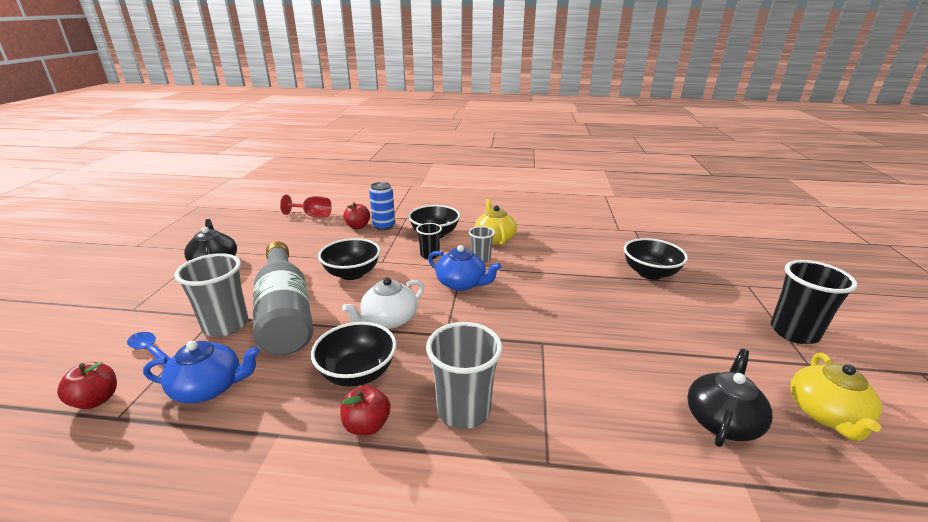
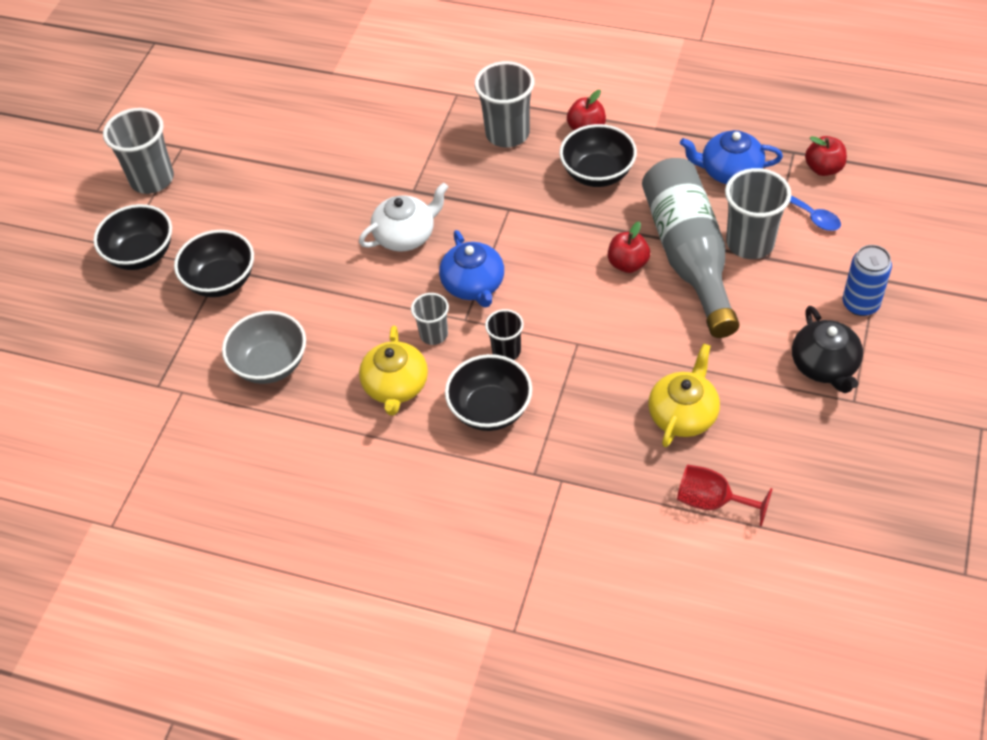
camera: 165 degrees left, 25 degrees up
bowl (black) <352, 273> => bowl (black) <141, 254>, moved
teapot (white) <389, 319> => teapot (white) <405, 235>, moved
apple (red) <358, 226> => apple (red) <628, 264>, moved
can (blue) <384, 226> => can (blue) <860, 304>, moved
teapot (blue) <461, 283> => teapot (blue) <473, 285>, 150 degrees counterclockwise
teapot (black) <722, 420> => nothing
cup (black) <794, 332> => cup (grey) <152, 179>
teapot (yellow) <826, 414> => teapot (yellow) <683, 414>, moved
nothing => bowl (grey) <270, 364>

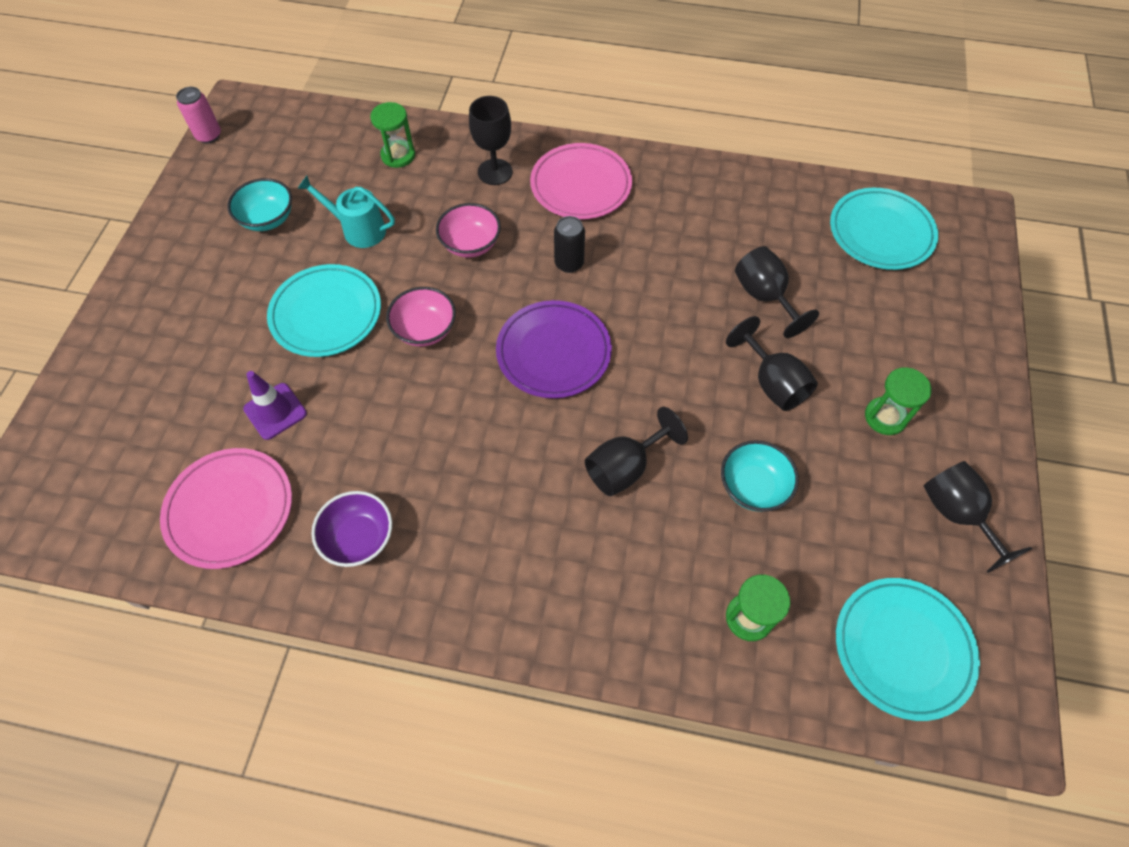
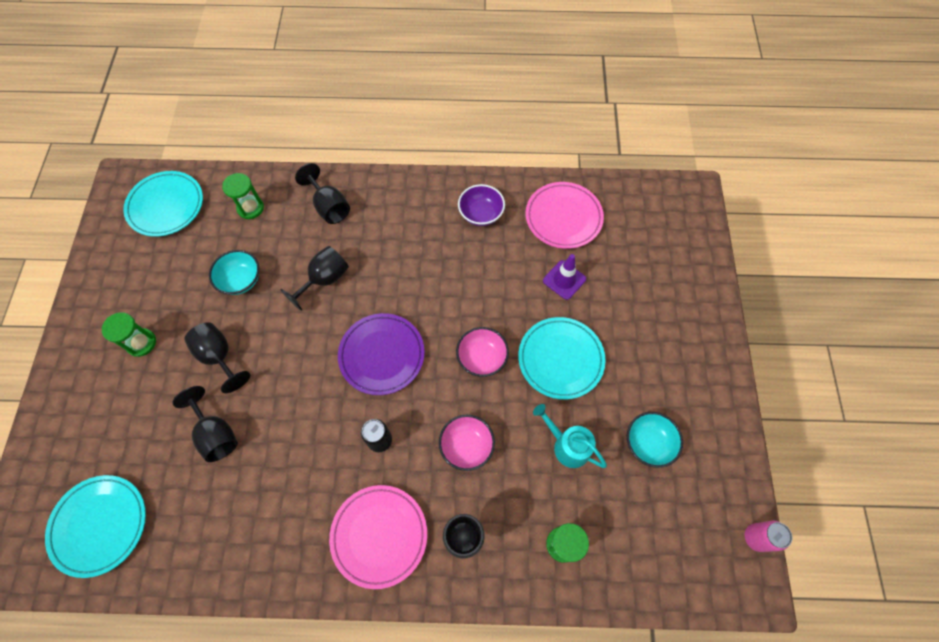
camera: 170 degrees right, 5 degrees up
watering can (turquoise) <358, 229> => watering can (turquoise) <567, 445>, 150 degrees counterclockwise
goblet (black) <956, 514> => goblet (black) <329, 207>, moved

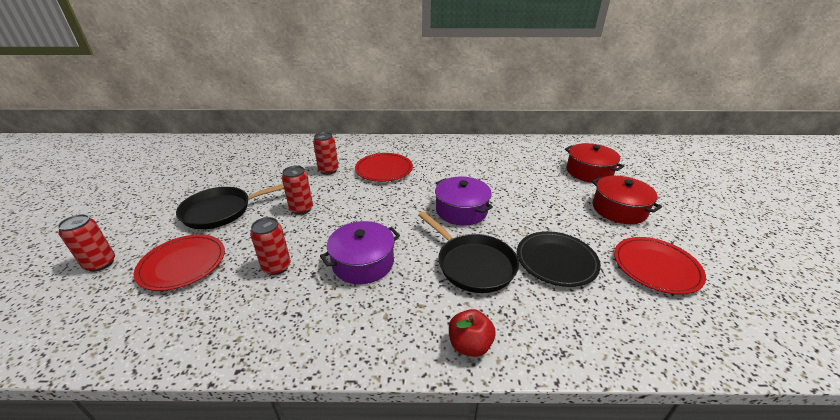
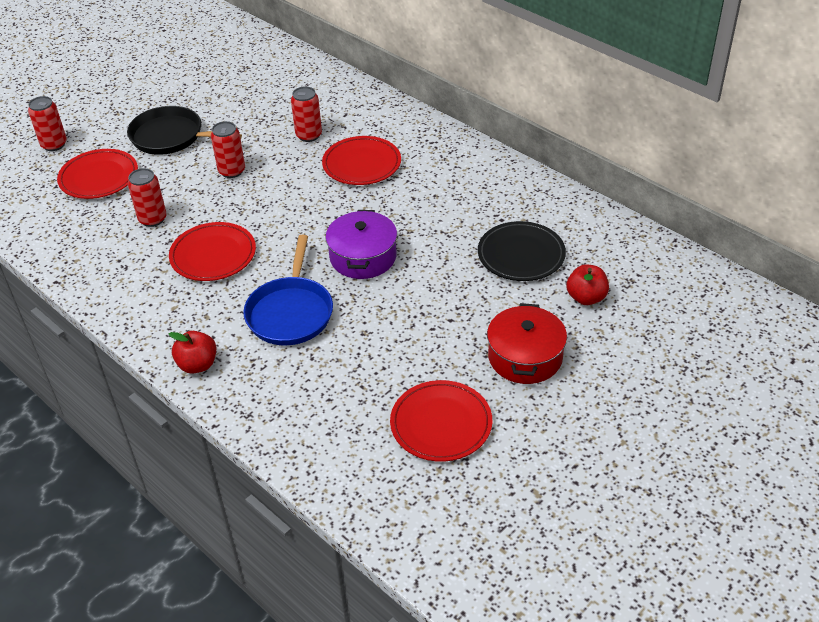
camera: 45 degrees right, 10 degrees up
pot (purple) <363, 263> => plate (red) <213, 255>
pan (black) <473, 264> => pan (blue) <290, 313>
plate (black) <556, 261> => plate (black) <521, 255>, moved
pot (red) <589, 172> => apple (red) <586, 297>

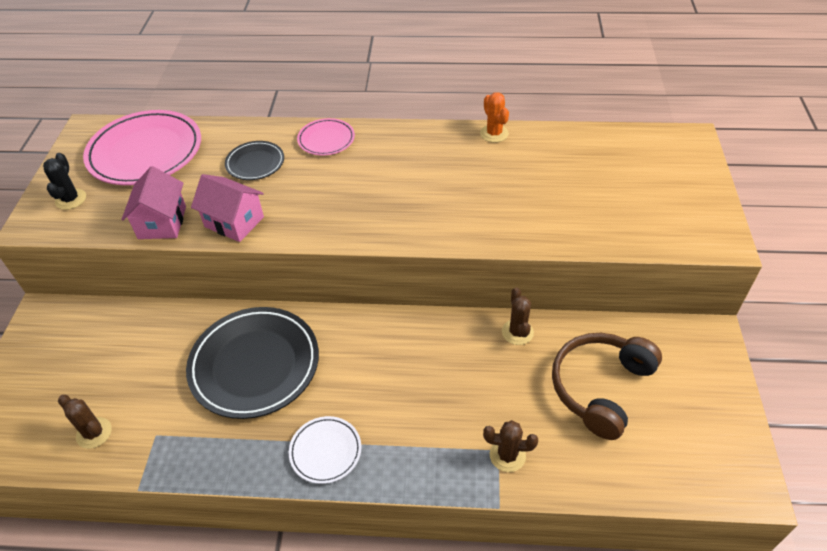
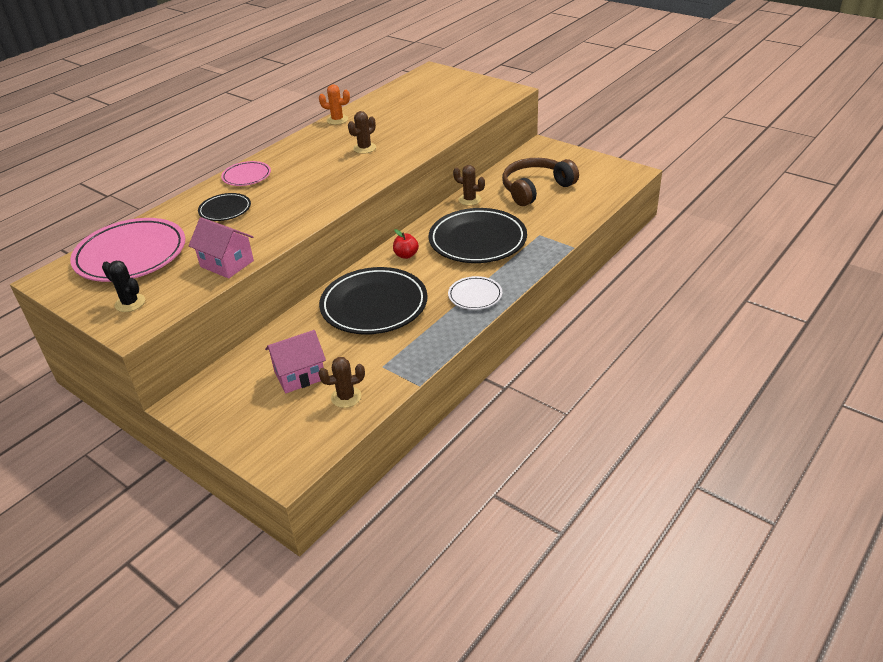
camera: 55 degrees left, 10 degrees down
house (pink) <234, 222> => house (pink) <300, 375>, moved
cactus (brown) <507, 455> => cactus (brown) <364, 148>, moved
headphones (brown) <600, 387> => headphones (brown) <535, 189>, 75 degrees clockwise
nothing => apple (red) <406, 255>
nothing => plate (black) <477, 240>

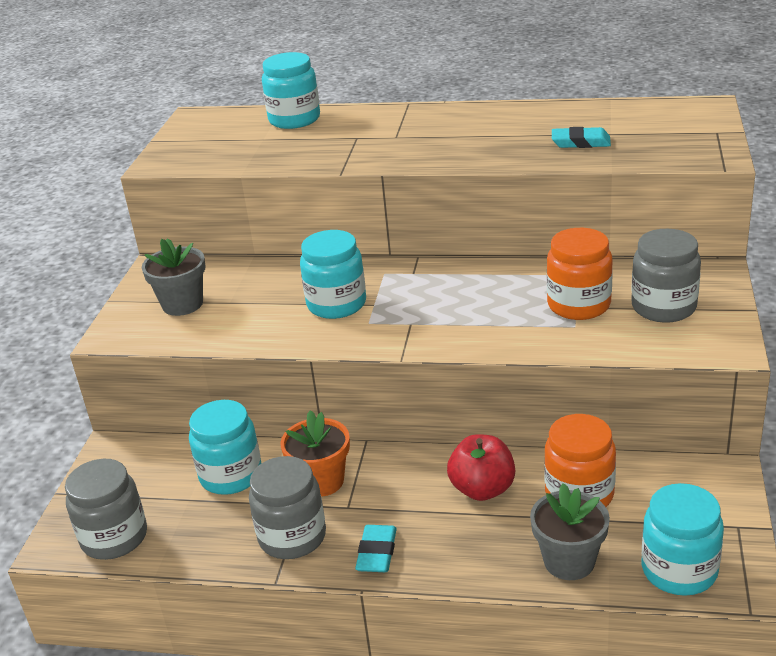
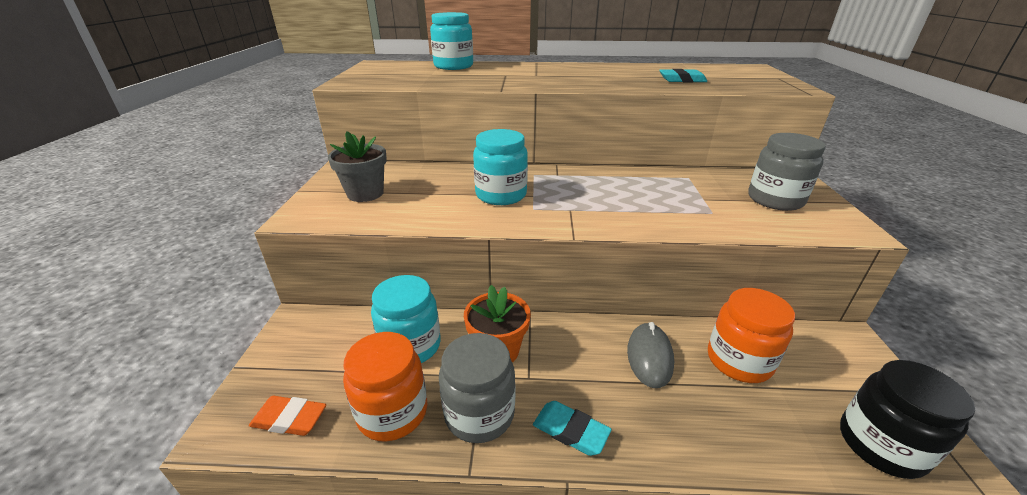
camera: 10 degrees left, 0 degrees up
jar (grey) <114, 538> => eraser (orange) <289, 419>
eraser (turquoise) <376, 552> => eraser (turquoise) <570, 431>, 60 degrees counterclockwise
apple (red) <482, 489> => mouse (grey) <649, 357>
flower pot (grey) <569, 561> => nothing
jar (orange) <579, 305> => jar (orange) <392, 412>, moved
jar (turquoise) <679, 570> => jar (black) <881, 445>

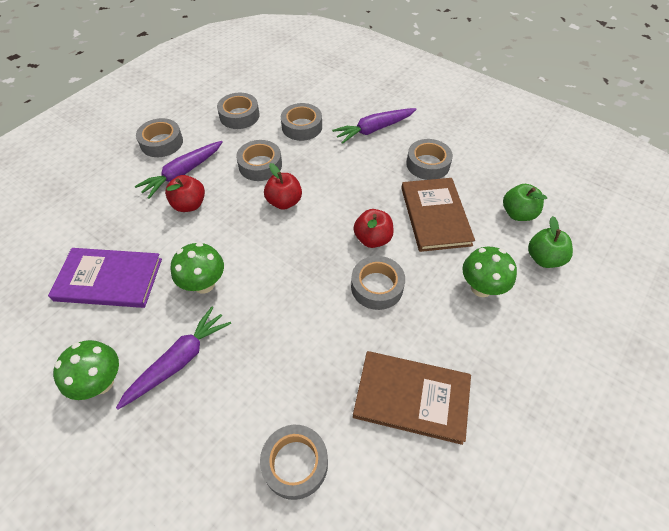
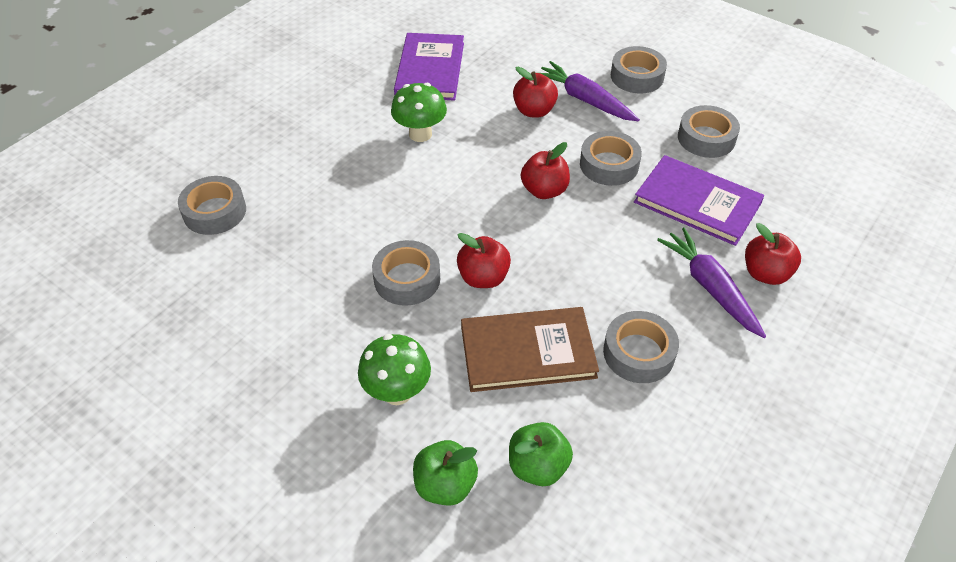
camera: 90 degrees right, 5 degrees down
mushroom (green) <101, 382> => nothing
carrot (purple) <179, 361> => nothing
tape (grey) <302, 127> => book (purple) <697, 203>
book (brown) <411, 397> => nothing
nothing => apple (red) <765, 273>

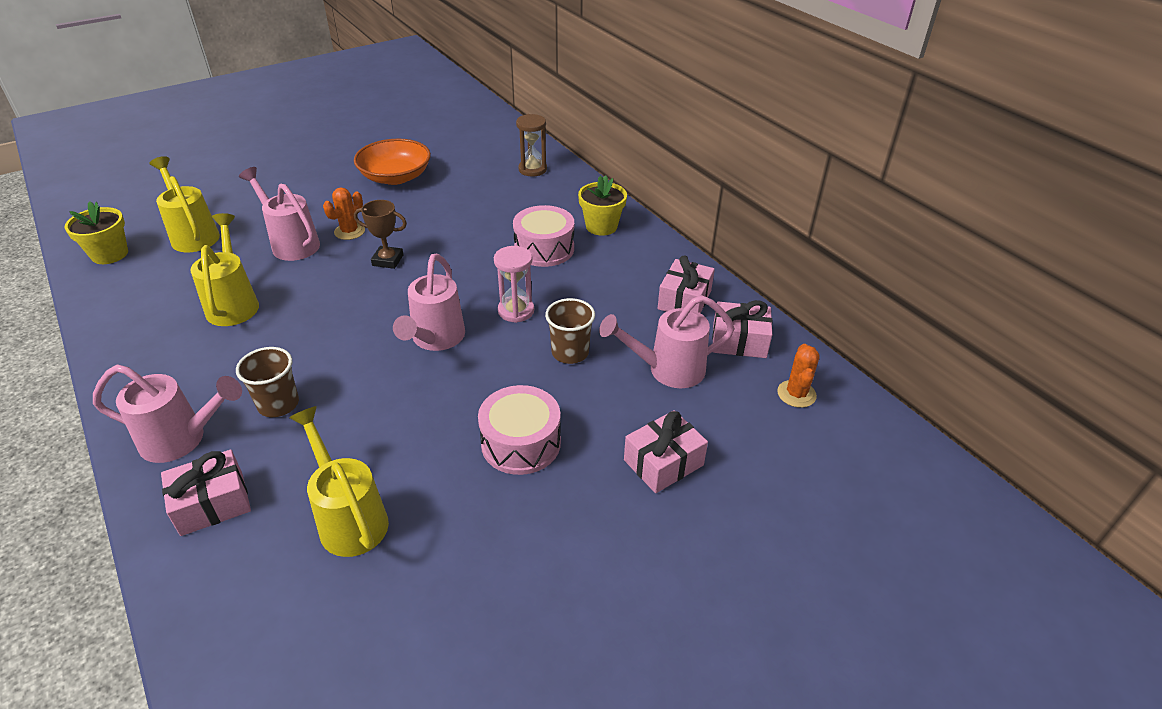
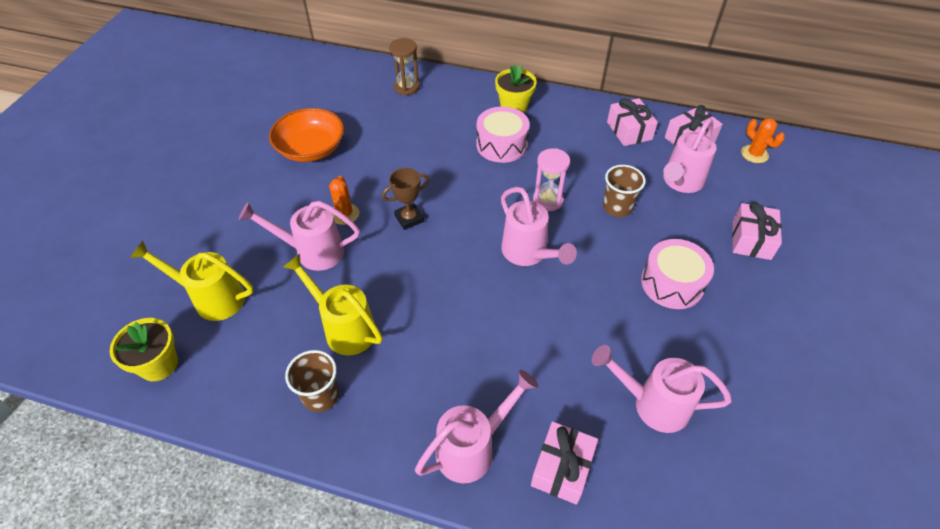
camera: 40 degrees left, 10 degrees up
cup (brown) <278, 404> => cup (brown) <321, 395>, moved
watering can (yellow) <349, 518> => watering can (pink) <652, 404>

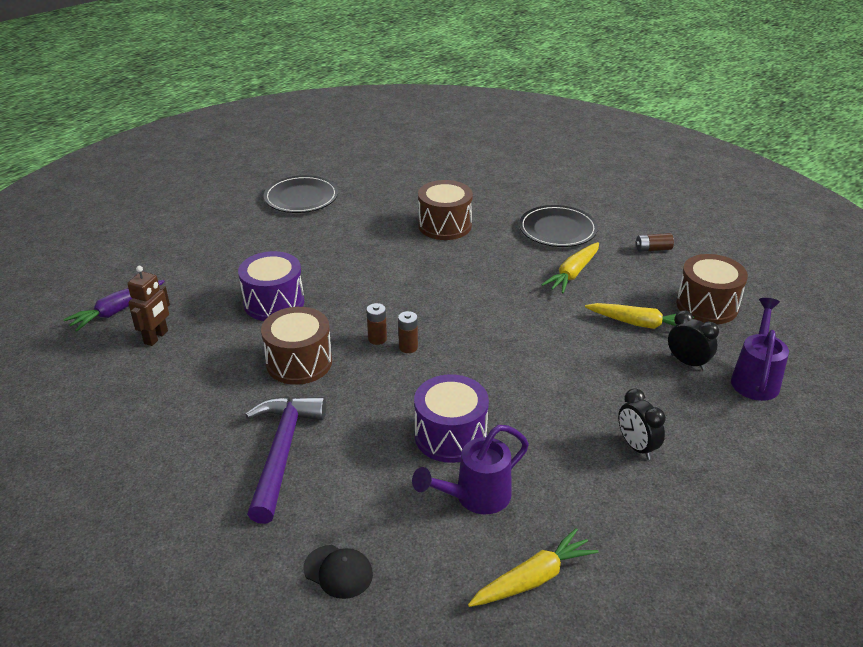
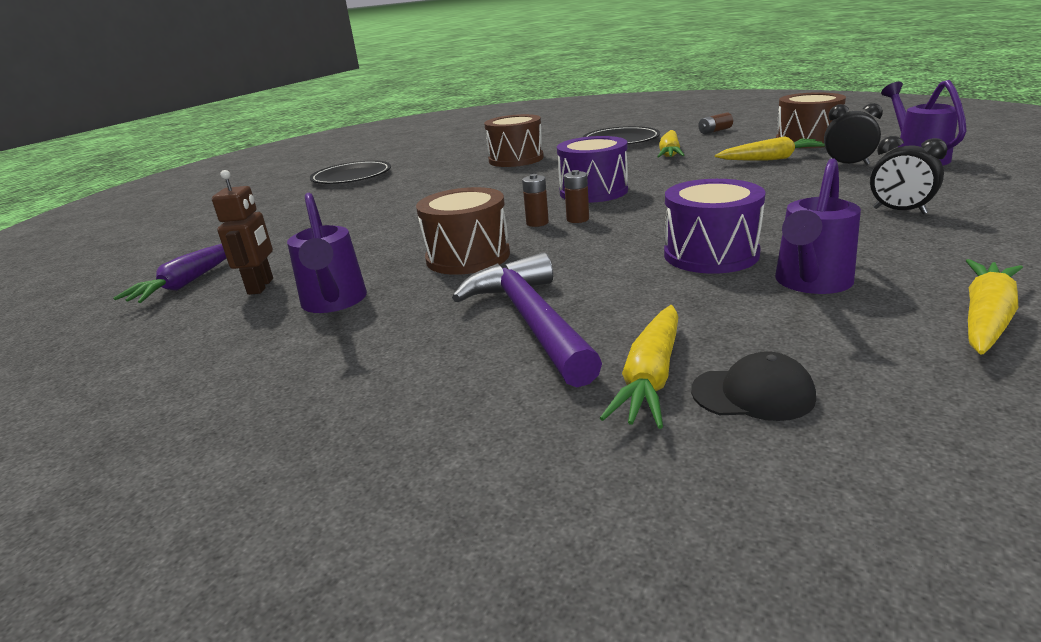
camera: 20 degrees left, 10 degrees down
drum (purple) <274, 303> => drum (purple) <593, 191>, moved
nothing => watering can (purple) <334, 303>
nothing => carrot (yellow) <651, 377>

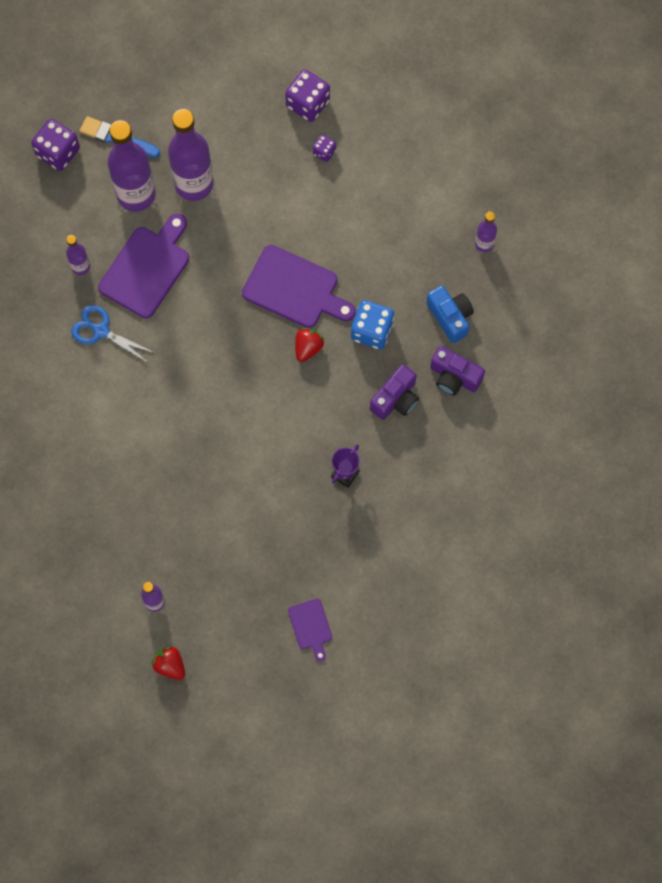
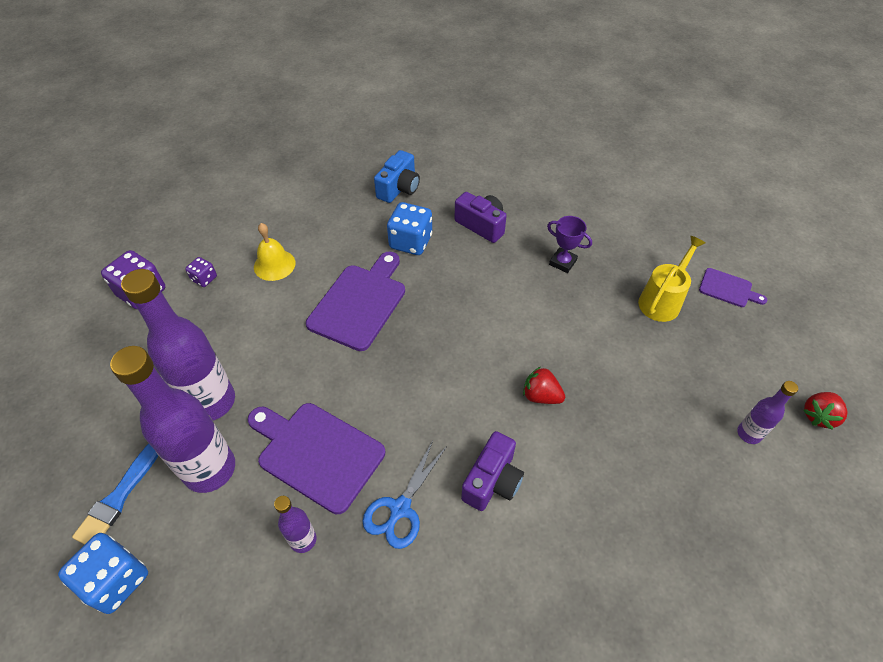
camera: 90 degrees left, 20 degrees down
dice (purple) <58, 152> => dice (blue) <116, 580>
cutting board (purple) <311, 626> => cutting board (purple) <728, 288>, 45 degrees clockwise
strawberry (red) <308, 348> => strawberry (red) <541, 396>, moved
camera (blue) <450, 317> => camera (blue) <399, 188>, 150 degrees clockwise
camera (purple) <454, 377> => camera (purple) <492, 481>, moved
bottle (purple) <484, 244> => nothing
nothing => bell (yellow) <274, 265>
nothing => watering can (yellow) <662, 300>

